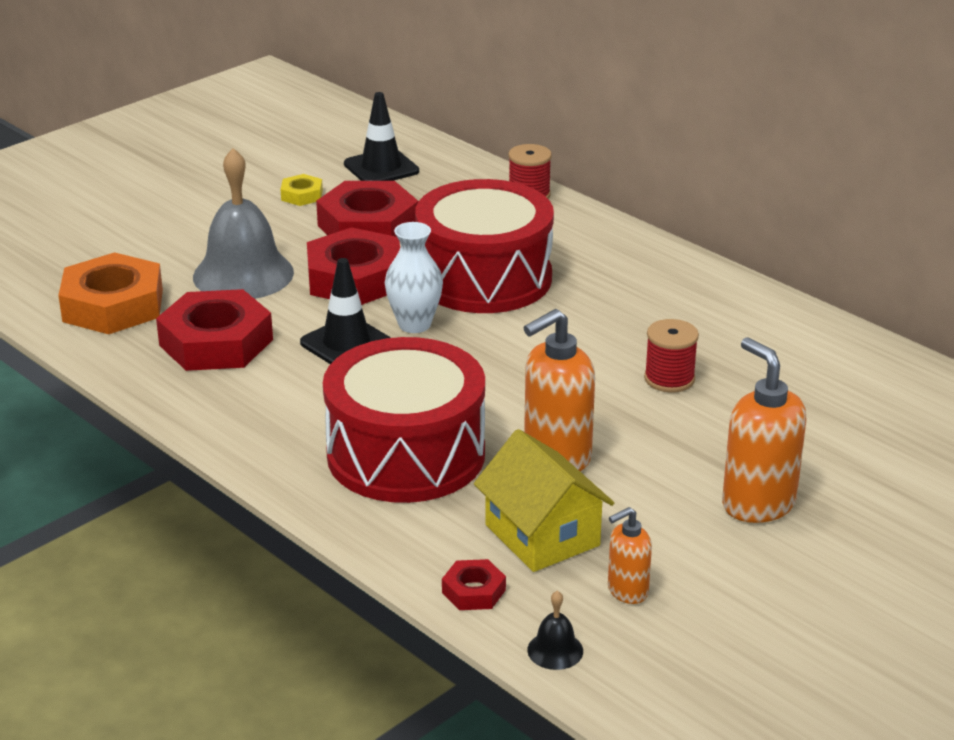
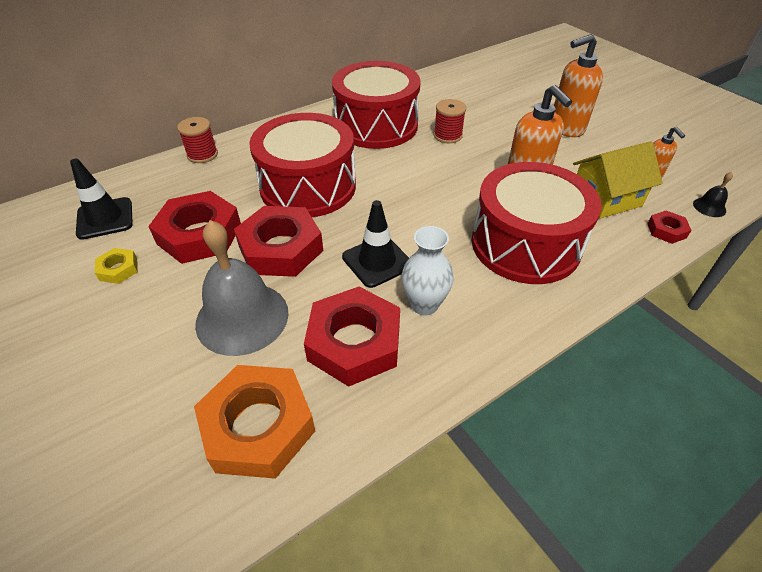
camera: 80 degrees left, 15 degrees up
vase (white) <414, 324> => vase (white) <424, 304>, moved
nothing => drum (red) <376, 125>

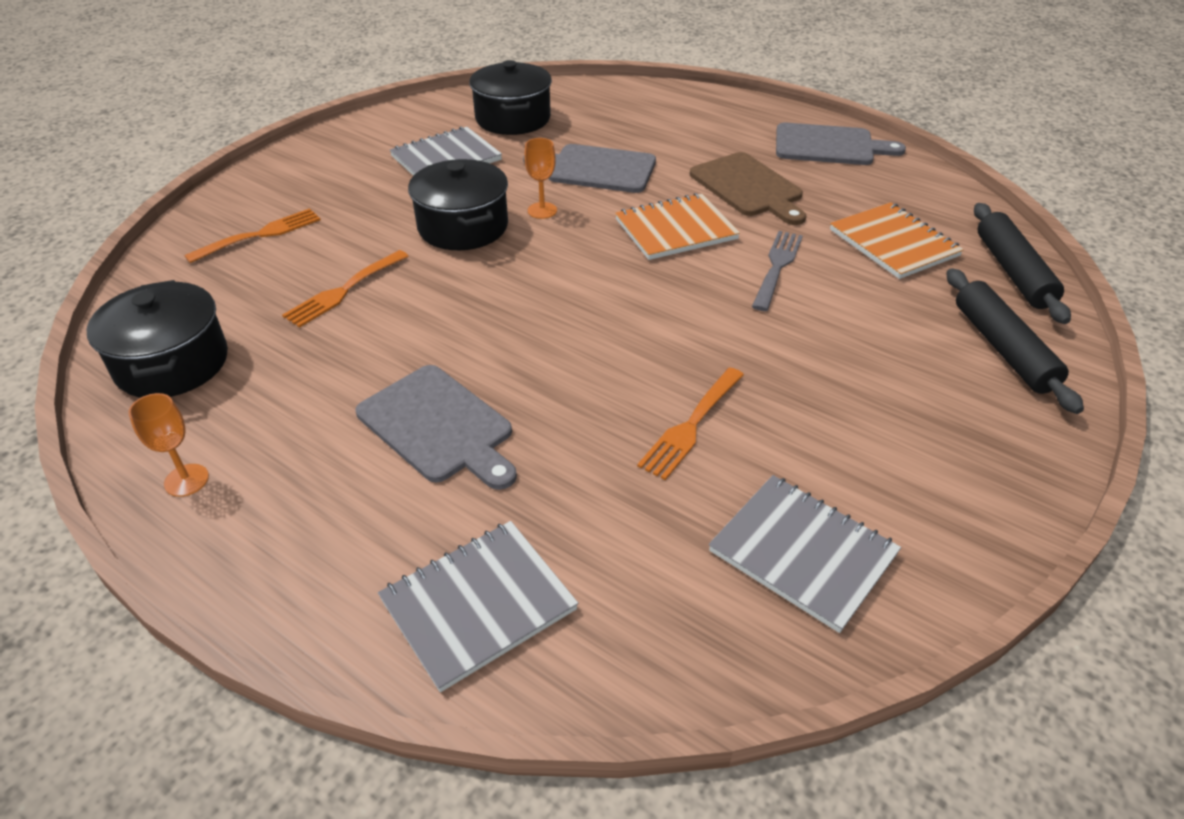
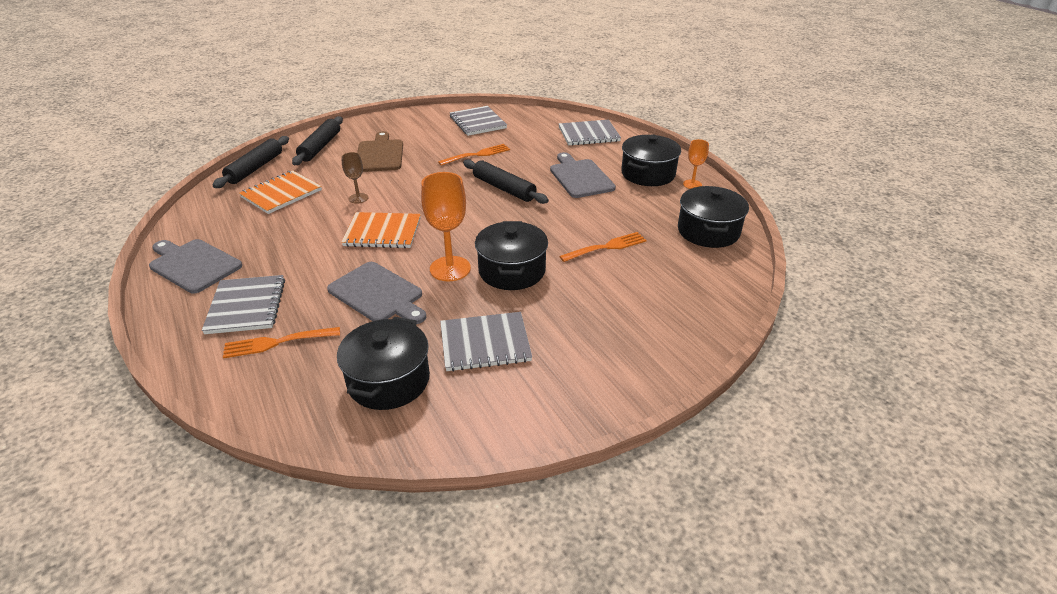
camera: 155 degrees left, 5 degrees down
fork (orange) <260, 235> => fork (orange) <277, 342>, moved
goblet (orange) <542, 210> => goblet (orange) <450, 269>, x1.82
cutting board (brown) <748, 187> => cutting board (brown) <380, 154>, moved
fork (grey) <777, 267> => goblet (brown) <358, 198>
notebook (orange) <893, 243> => notebook (orange) <281, 194>, 45 degrees clockwise
nothing => notebook (grey) <246, 306>
nothing => rolling pin (black) <504, 188>
nothing => pot (black) <648, 174>

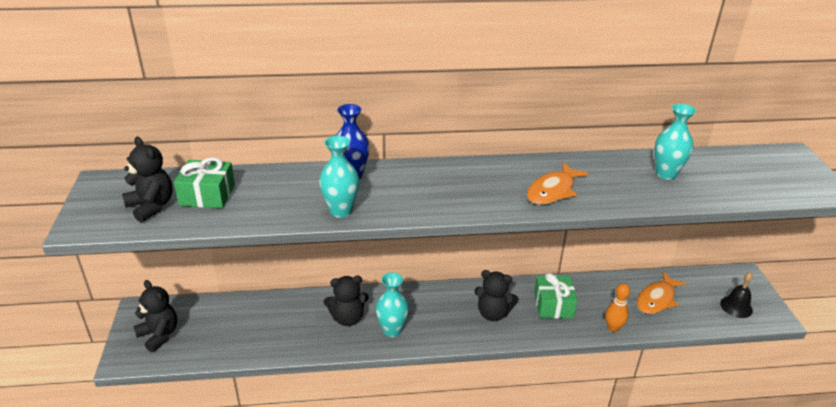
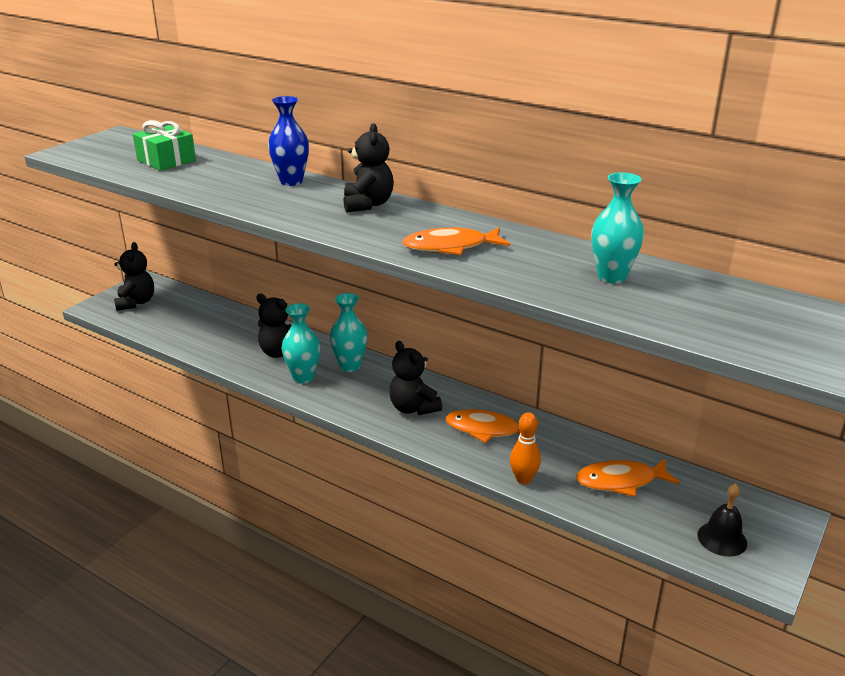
camera: 40 degrees right, 5 degrees down
teddy bear (black) <151, 206> => teddy bear (black) <368, 204>, moved
vase (turquoise) <341, 211> => vase (turquoise) <350, 366>, moved
gift (green) <553, 305> => fish (orange) <487, 430>

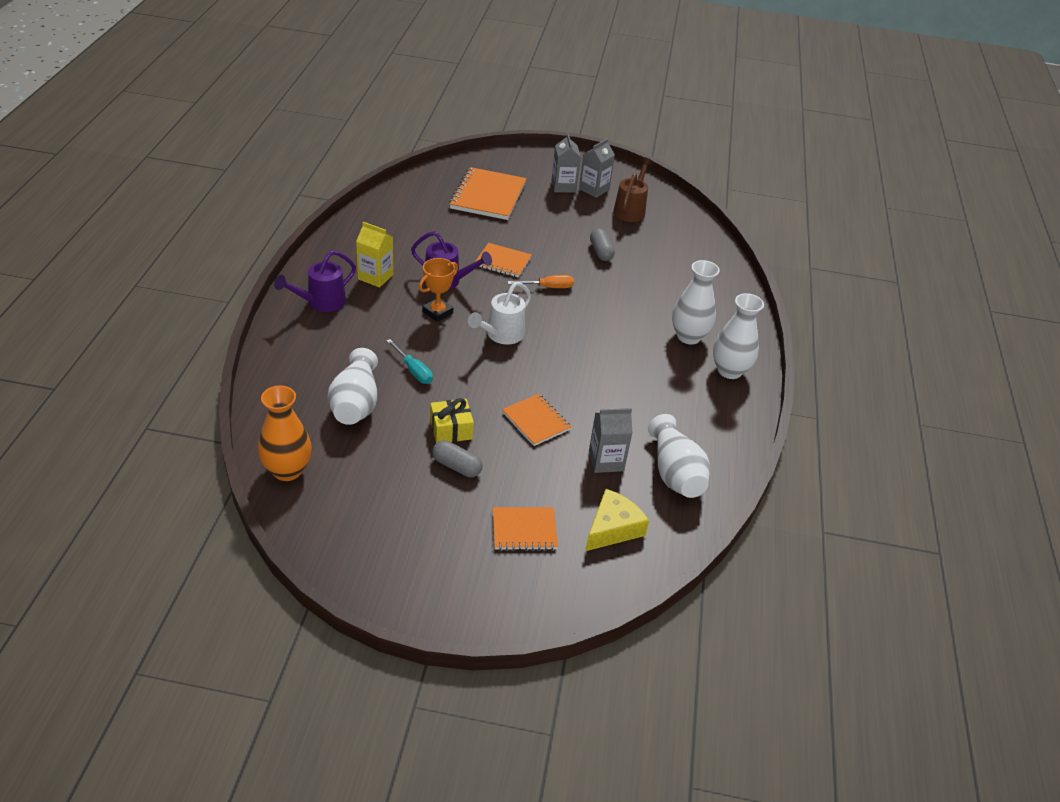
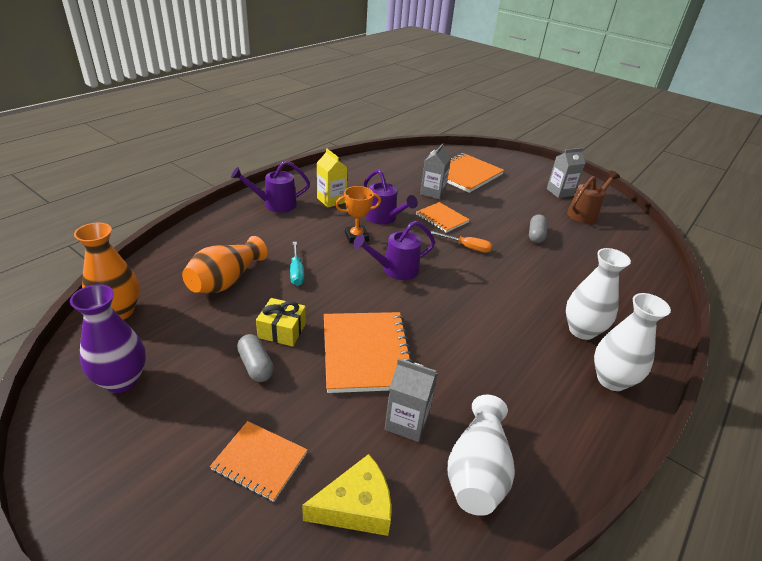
camera: 30 degrees right, 5 degrees down
vase (white) <355, 404> => vase (orange) <226, 280>
watering can (white) <501, 335> => watering can (purple) <395, 270>
notebook (orange) <536, 421> => notebook (orange) <366, 353>, x1.69
carton (grey) <563, 186> => carton (grey) <432, 192>, moved
nothing => vase (purple) <122, 380>

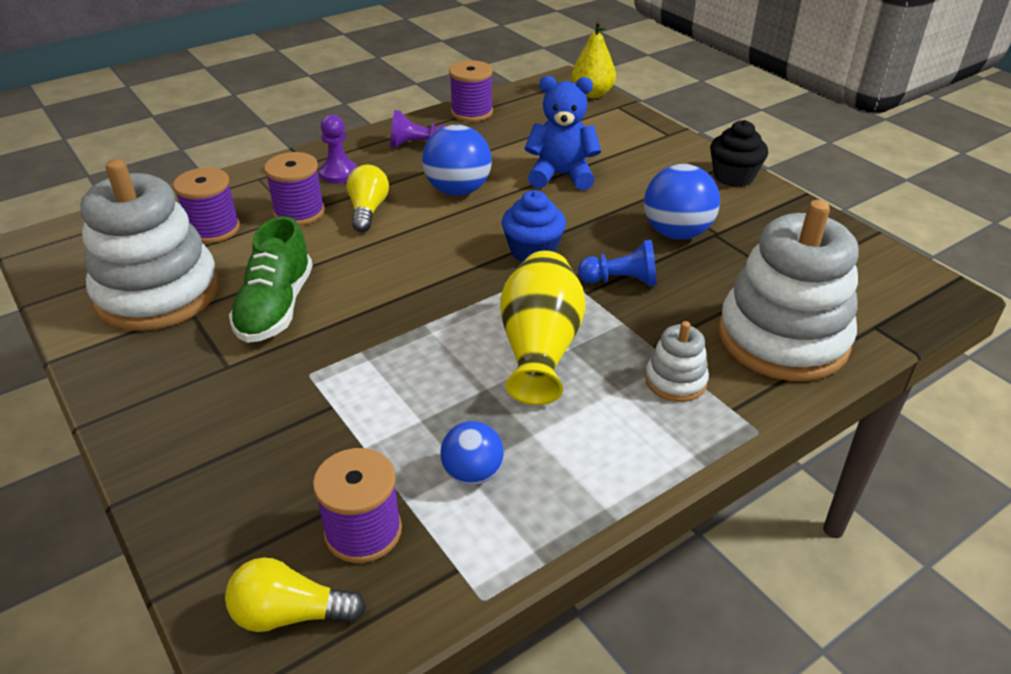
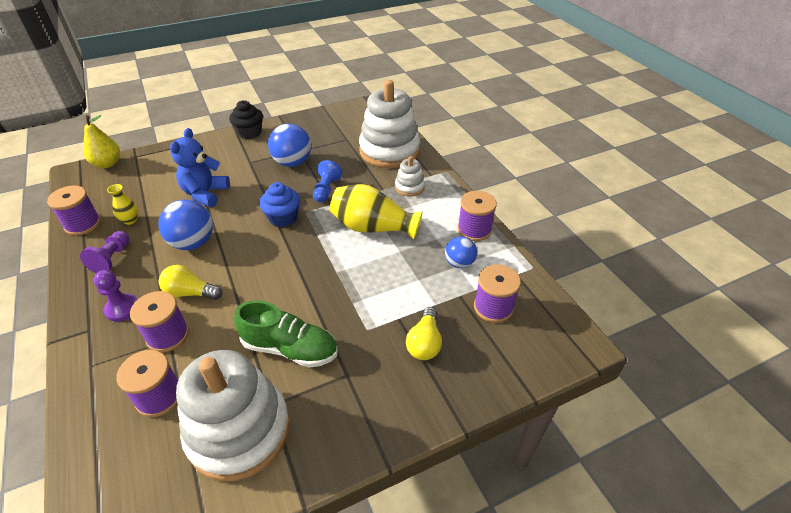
camera: 80 degrees left, 5 degrees up
light bulb (yellow) <290, 614> => light bulb (yellow) <424, 342>, moved
nothing => vase (yellow) <130, 220>
nothing => spool (purple) <474, 230>

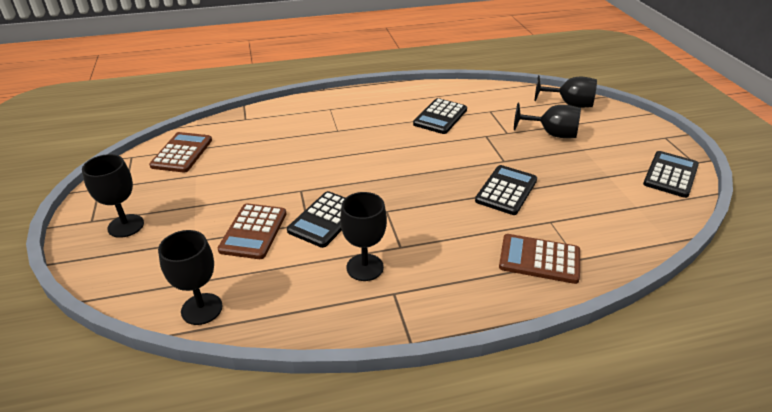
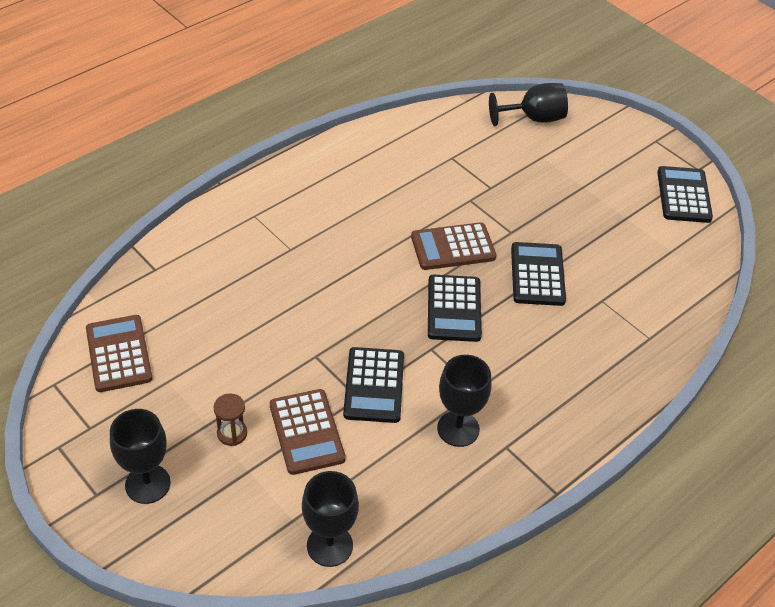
camera: 30 degrees left, 10 degrees up
calculator (black) <440, 117> => calculator (black) <454, 309>, moved
calculator (brown) <539, 259> => calculator (brown) <453, 247>, moved
goblet (black) <551, 134> => nothing
nothing => hourglass (brown) <232, 433>

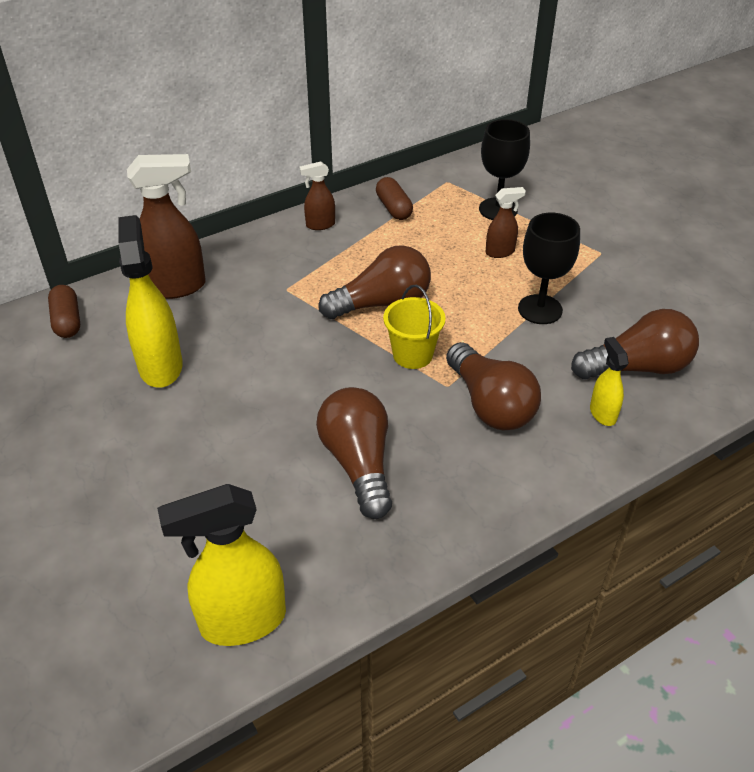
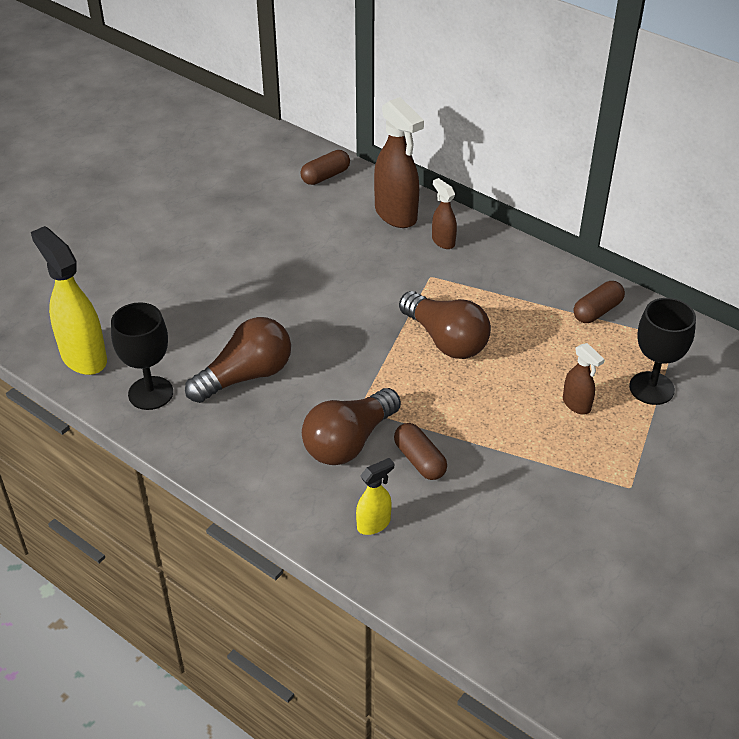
camera: 70 degrees right, 0 degrees up
spray bottle (yellow) <160, 366> => nothing
spray bottle (brown) <320, 225> => spray bottle (brown) <443, 241>, moved
bucket (yellow) <412, 355> => nothing
goblet (black) <540, 309> => goblet (black) <150, 393>, moved
light bulb (brown) <637, 367> => nothing
nothing => capsule (brown) <420, 460>

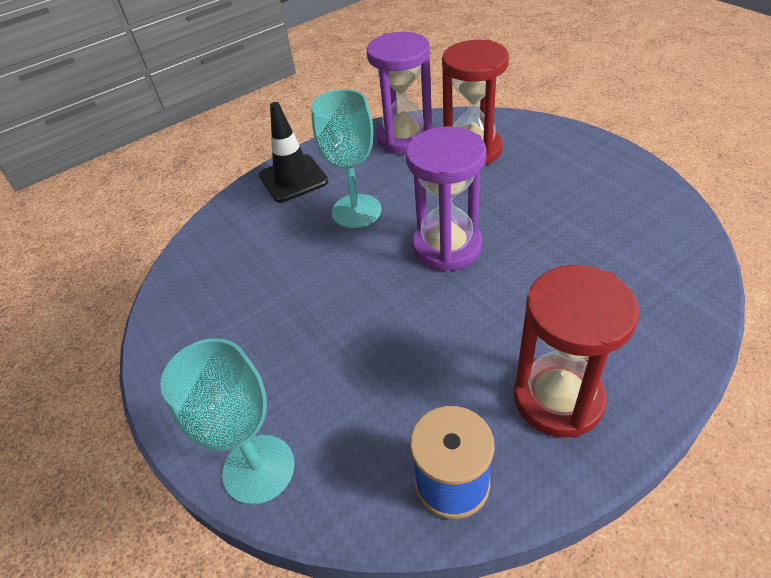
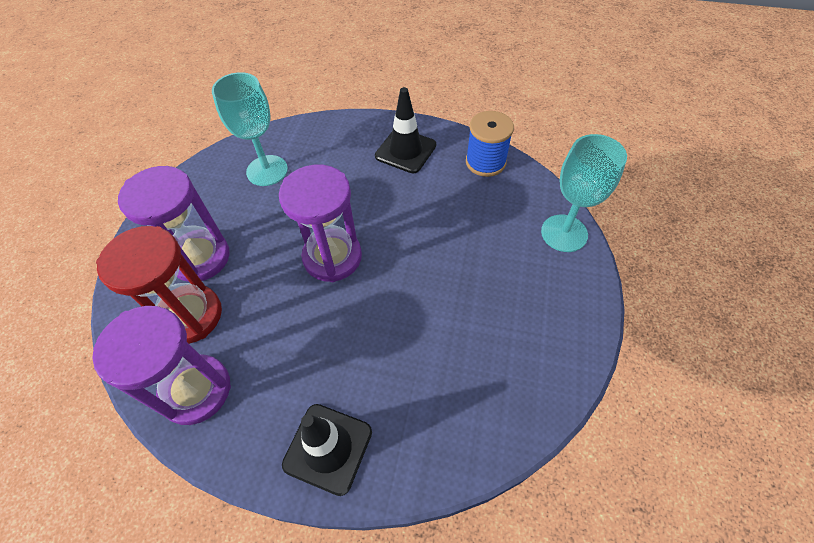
camera: 135 degrees left, 10 degrees up
goblet (turquoise) <356, 211> => goblet (turquoise) <267, 170>, moved
hourglass (red) <558, 399> => traffic cone (black) <405, 151>
nothing => hourglass (purple) <200, 258>

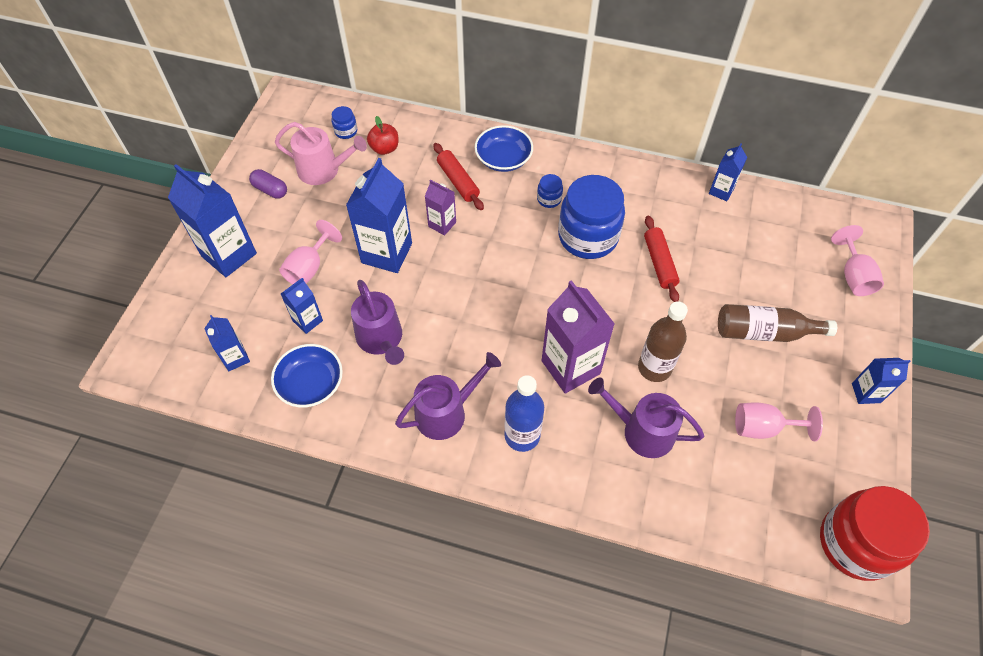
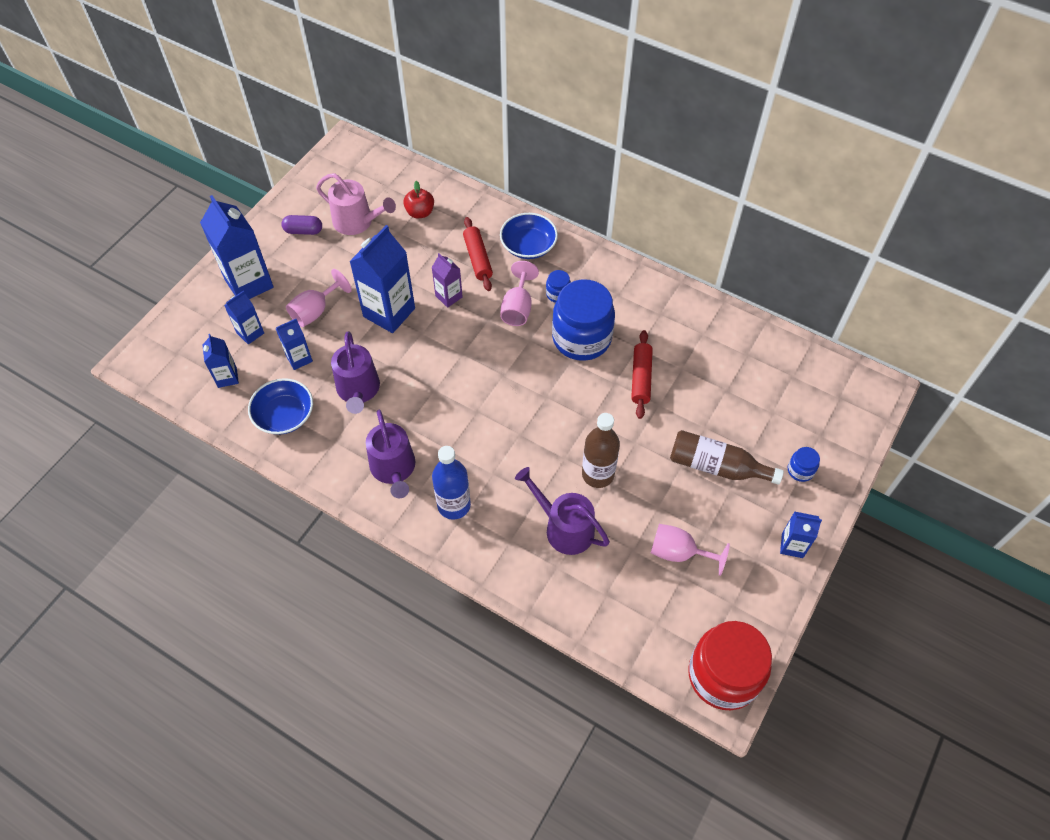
camera: 15 degrees right, 0 degrees up
capsule (purple) <270, 190> => capsule (purple) <303, 231>, 45 degrees counterclockwise
jar (blue) <346, 131> => jar (blue) <800, 470>, moved
watering can (purple) <446, 412> => watering can (purple) <393, 469>, 90 degrees clockwise
carton (purple) <570, 367> => nothing
carton (blue) <721, 191> => carton (blue) <250, 333>, moved
goblet (pink) <853, 276> => goblet (pink) <518, 308>, moved

